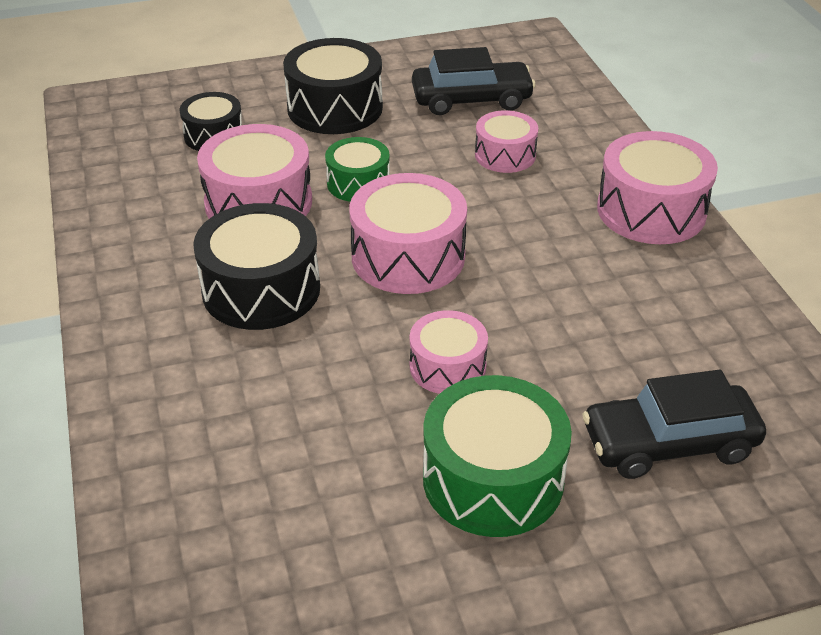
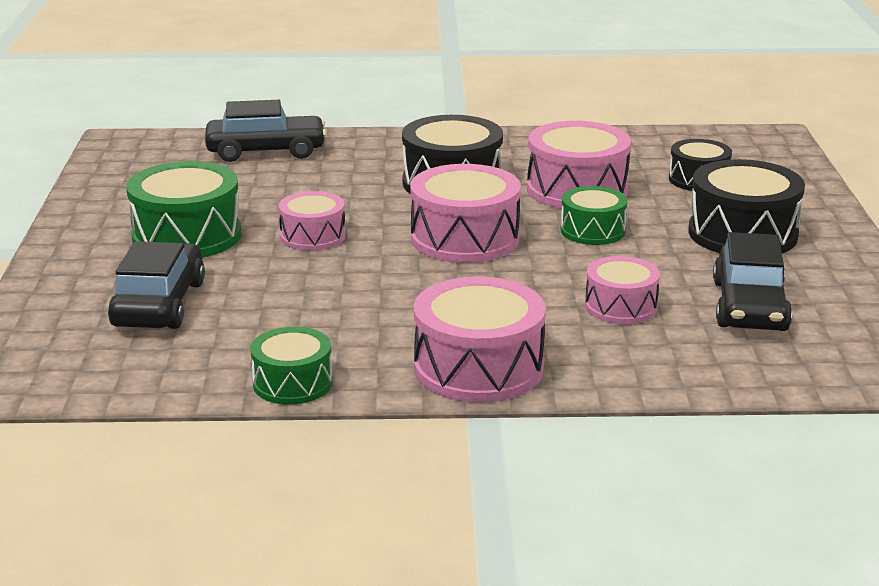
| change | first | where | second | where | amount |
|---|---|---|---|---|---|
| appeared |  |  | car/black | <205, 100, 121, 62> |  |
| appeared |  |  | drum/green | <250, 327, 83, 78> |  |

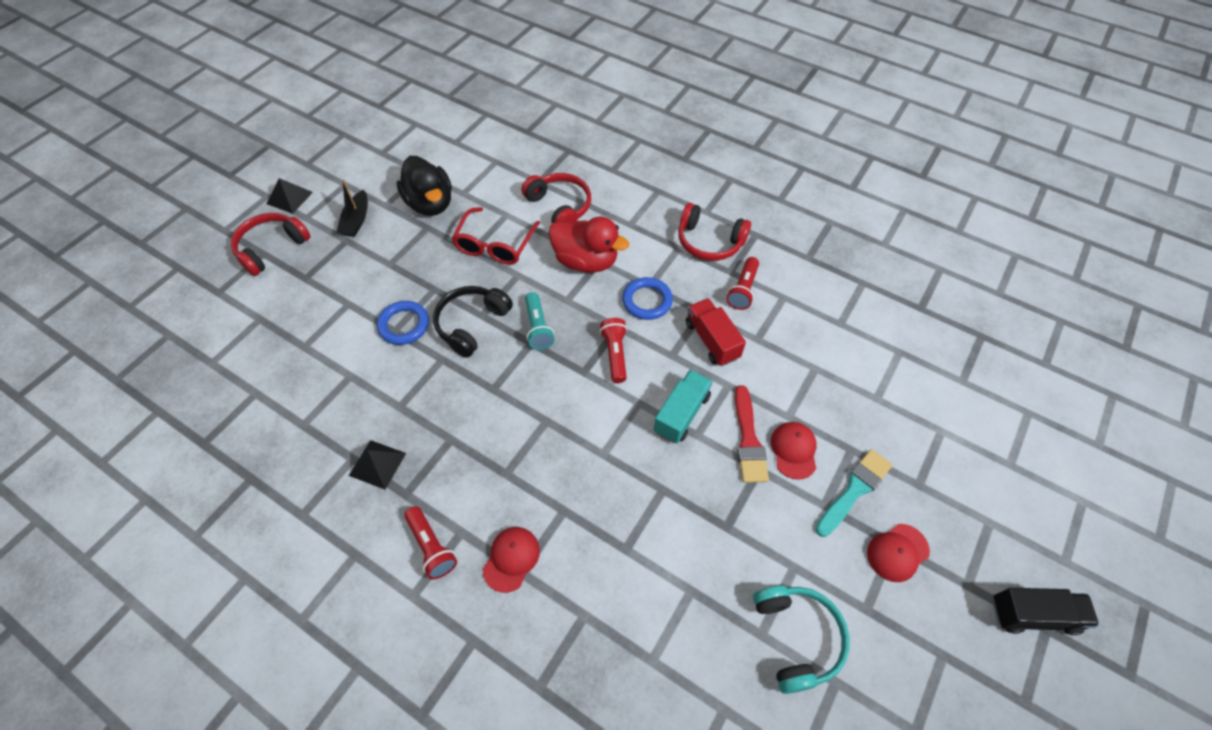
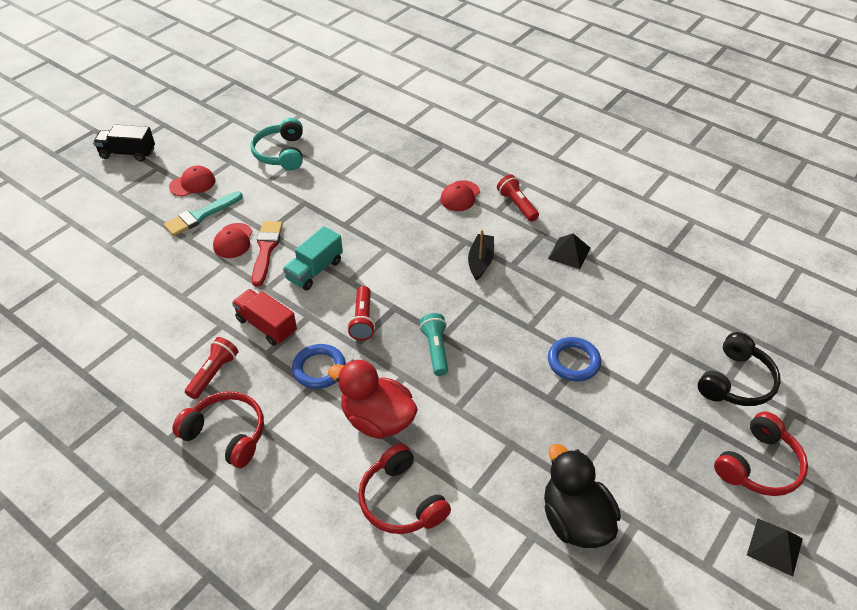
| change | first | where | second | where | amount |
|---|---|---|---|---|---|
| missing | glasses/red | <452, 207, 88, 58> |  |  |  |
| relocated | boat/black | <337, 179, 31, 58> |  | <468, 230, 26, 51> |  |
| relocated | headphones/black | <433, 286, 80, 72> |  | <698, 332, 83, 74> |  |
| spun | truck/red | <686, 298, 60, 68> |  | <232, 289, 65, 57> | 150 degrees clockwise |

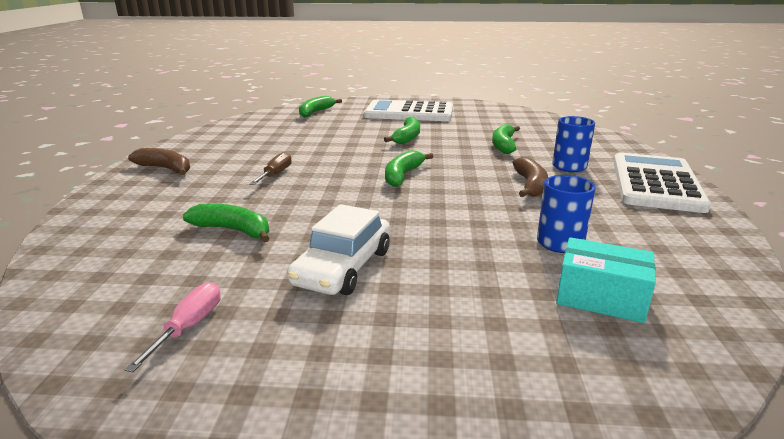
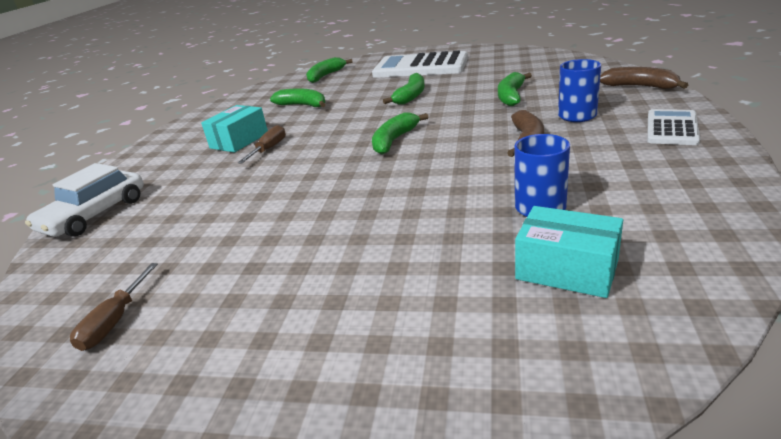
| change | first | where | second | where | amount |
|---|---|---|---|---|---|
| missing | screwdriver/pink | <125, 282, 96, 90> |  |  |  |
| appeared |  |  | screwdriver/brown | <70, 263, 88, 88> |  |
| appeared |  |  | box/turquoise | <201, 105, 67, 48> |  |
| relocated | banana/brown | <128, 148, 62, 27> |  | <600, 67, 88, 22> |  |
| relocated | banana/green | <183, 204, 87, 38> |  | <270, 88, 56, 19> |  |
| relocated | car/white | <287, 204, 103, 91> |  | <25, 163, 119, 74> |  |
| size | calculator/white | <614, 153, 97, 60> |  | <647, 109, 53, 36> | x0.55 |

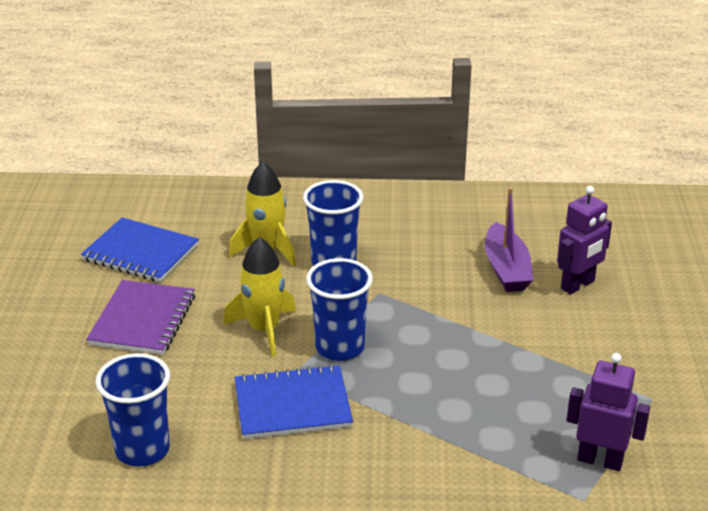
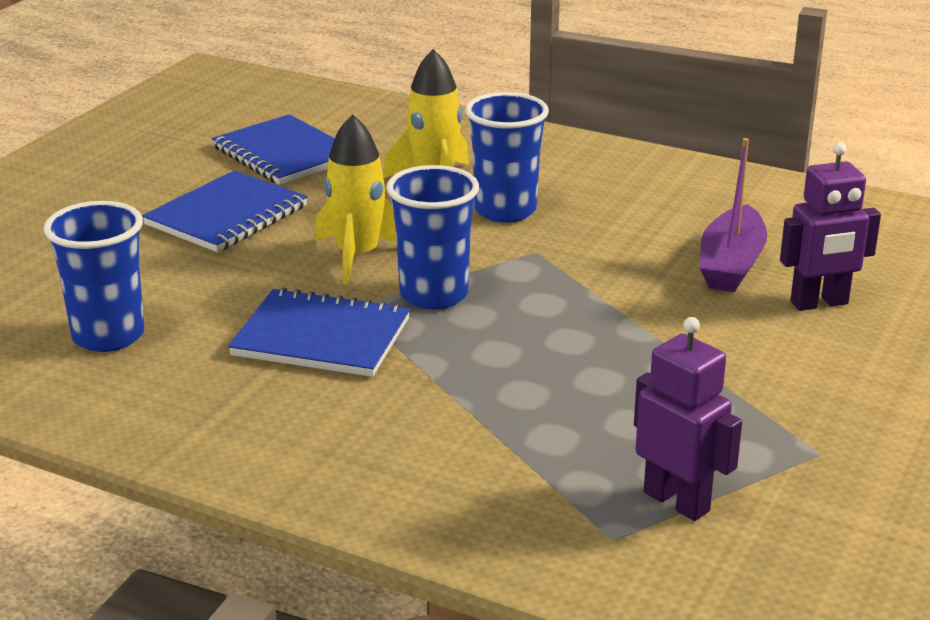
| change | first | where | second | where | amount |
|---|---|---|---|---|---|
| colour | notebook/purple | <86, 280, 109, 75> | notebook/blue | <142, 171, 166, 81> |  |

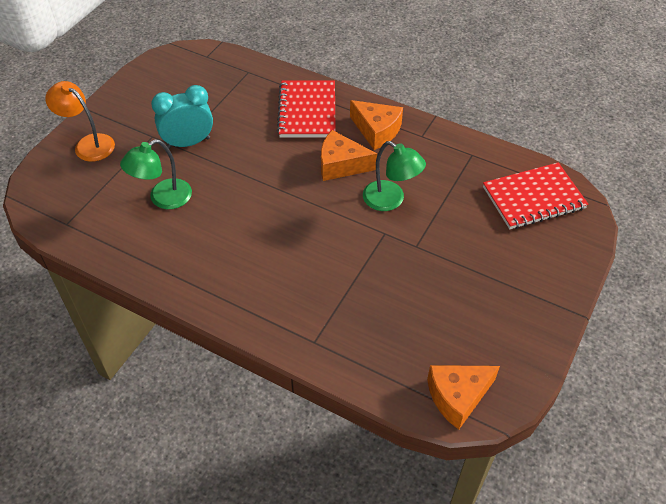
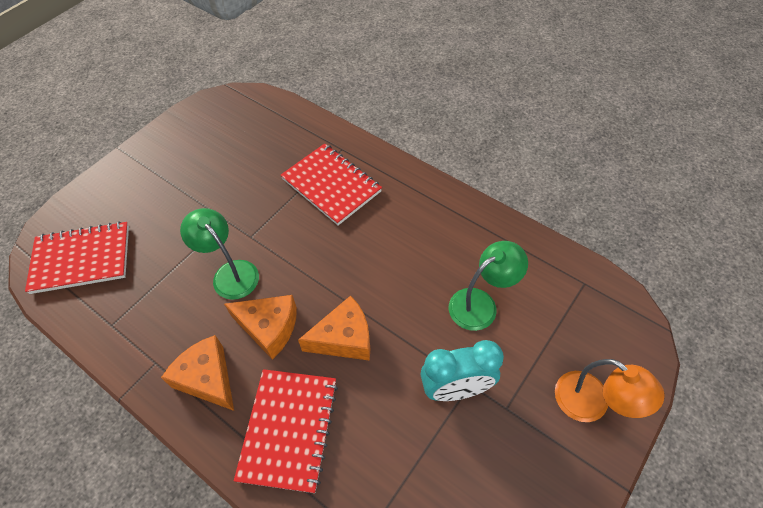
| change | first | where | second | where | amount |
|---|---|---|---|---|---|
| appeared |  |  | notebook/red | <281, 143, 101, 82> |  |
| relocated | cheese/orange | <427, 365, 73, 65> |  | <298, 295, 72, 66> |  |

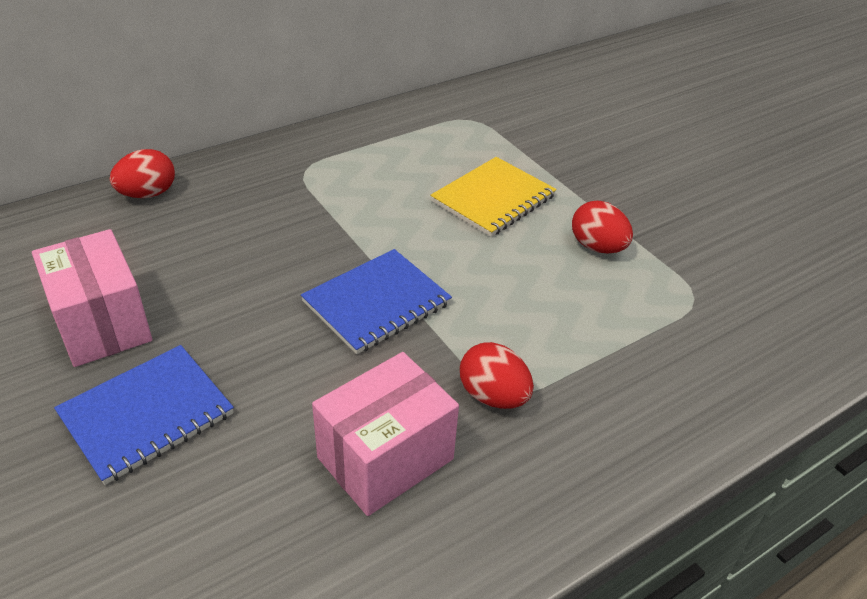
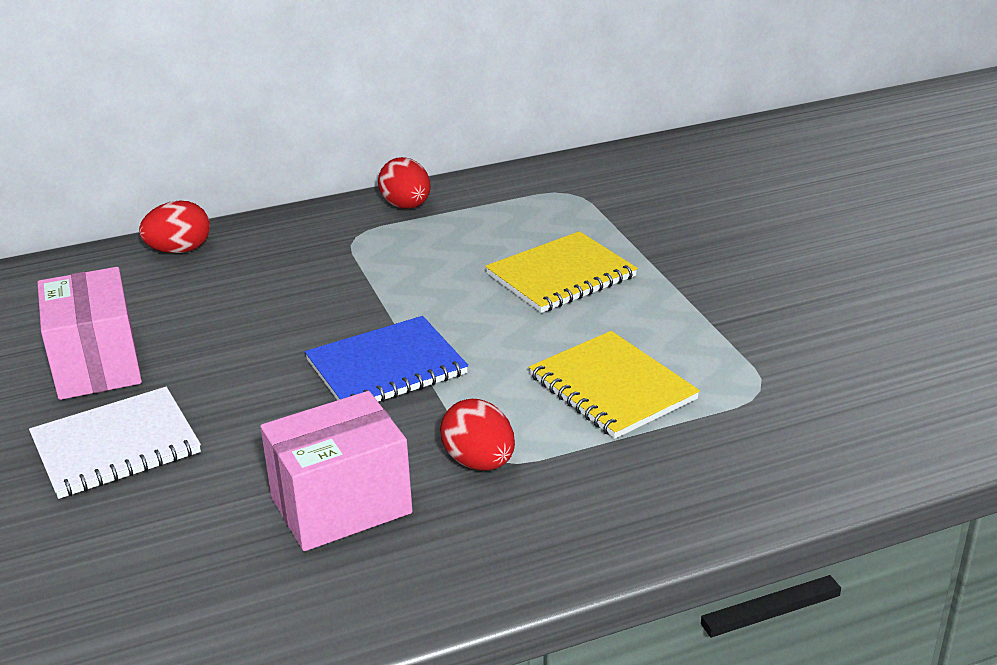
| change | first | where | second | where | amount |
|---|---|---|---|---|---|
| appeared |  |  | notebook/yellow | <529, 331, 171, 108> |  |
| relocated | egg/red | <572, 201, 61, 52> |  | <378, 157, 53, 52> |  |
| colour | notebook/blue | <54, 345, 180, 140> | notebook/white | <29, 387, 172, 112> |  |

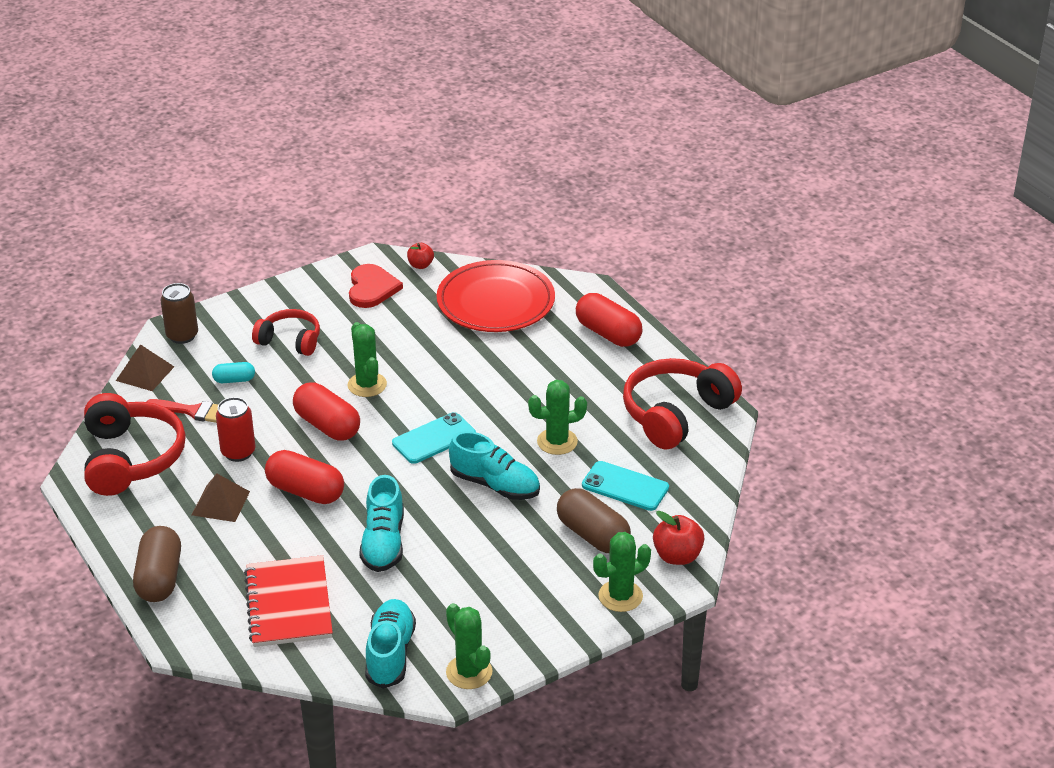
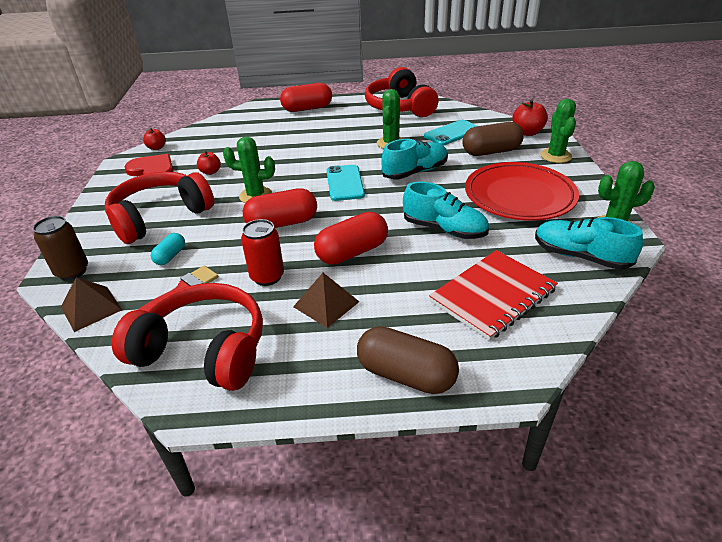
| change | first | where | second | where | amount |
|---|---|---|---|---|---|
| appeared |  |  | apple/red | <197, 151, 24, 24> |  |
| relocated | plate/red | <436, 260, 119, 72> |  | <465, 162, 114, 59> |  |
| spun | notebook/red | <244, 555, 89, 92> |  | <429, 250, 129, 91> | 60 degrees counterclockwise |
| size | headphones/red | <252, 309, 68, 47> |  | <105, 172, 109, 72> | x1.66 |

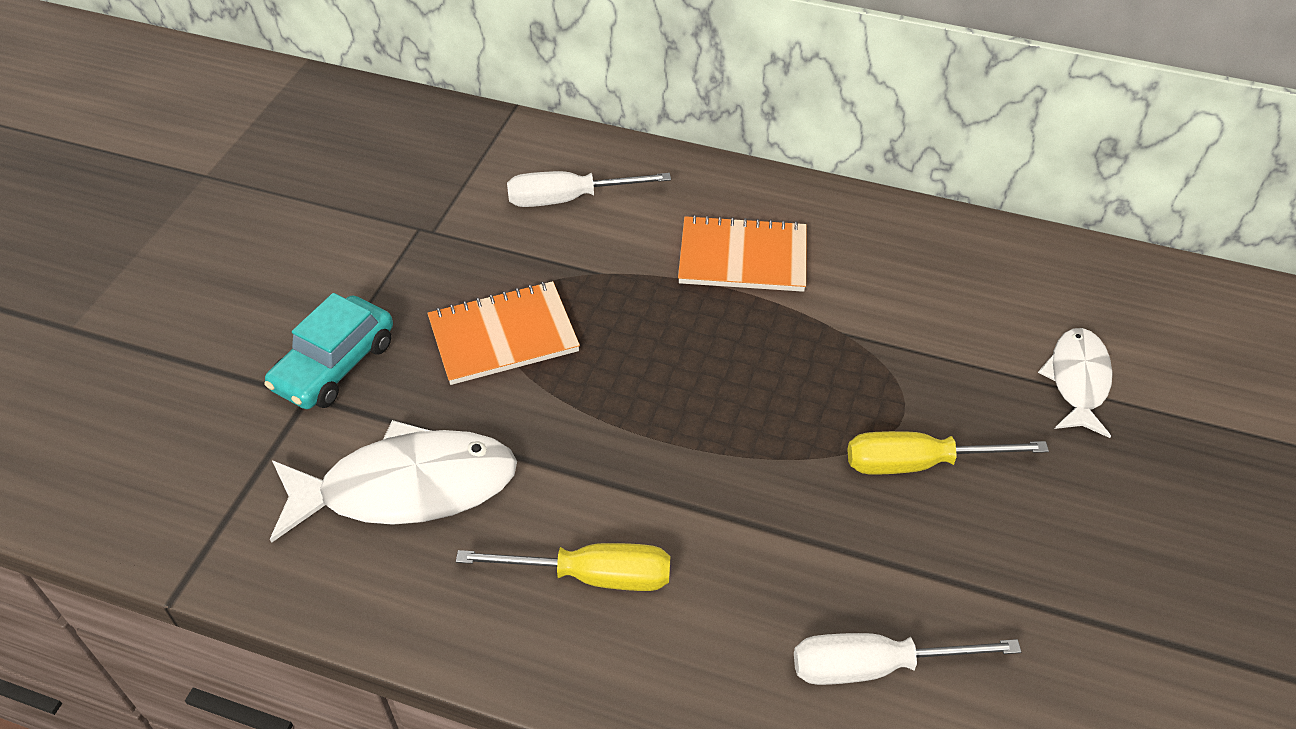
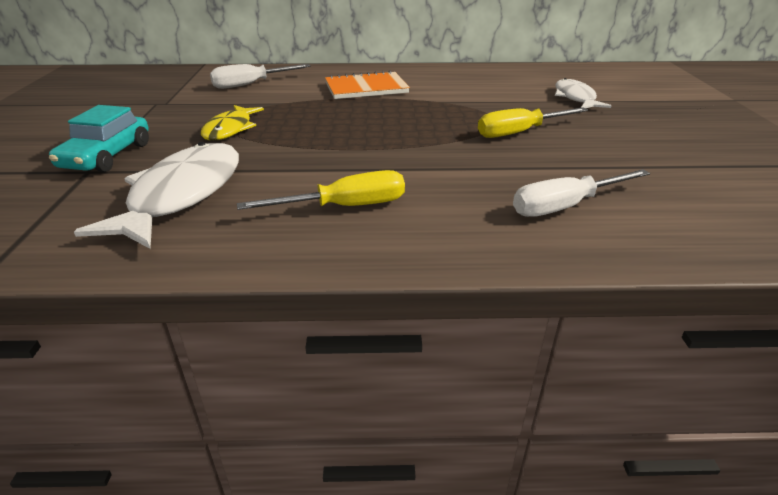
| change | first | where | second | where | amount |
|---|---|---|---|---|---|
| exchanged | notebook/orange | <427, 281, 153, 104> | fish/yellow | <201, 105, 63, 35> |  |
| spun | fish/white | <270, 420, 247, 123> |  | <74, 142, 165, 107> | 45 degrees counterclockwise |

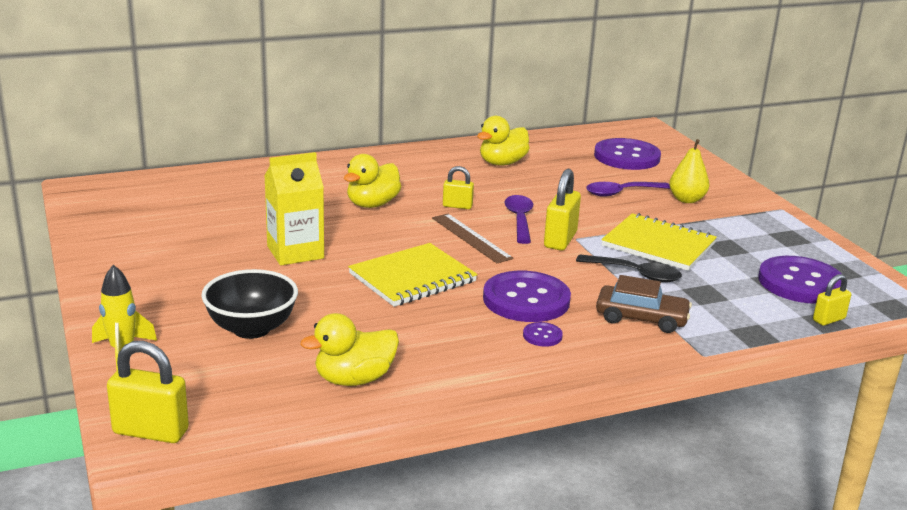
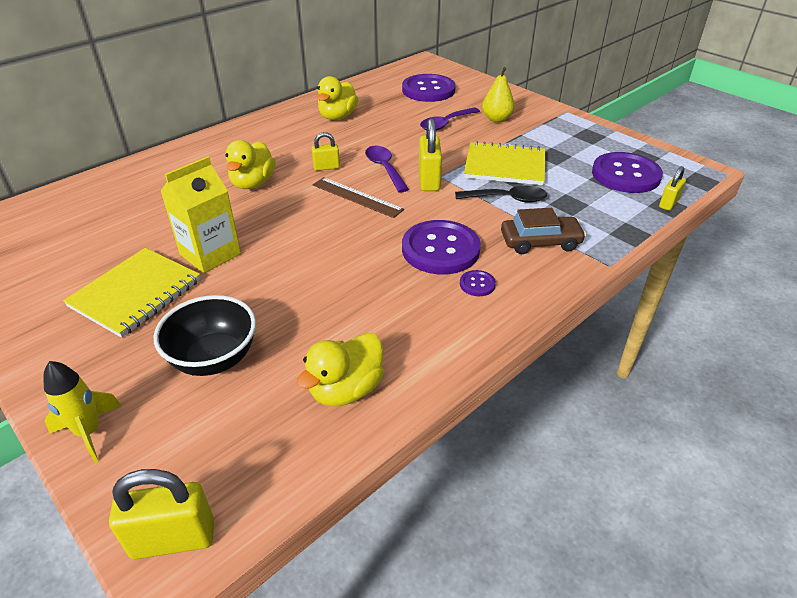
| change | first | where | second | where | amount |
|---|---|---|---|---|---|
| relocated | notebook/yellow | <348, 243, 130, 64> |  | <63, 248, 138, 90> |  |

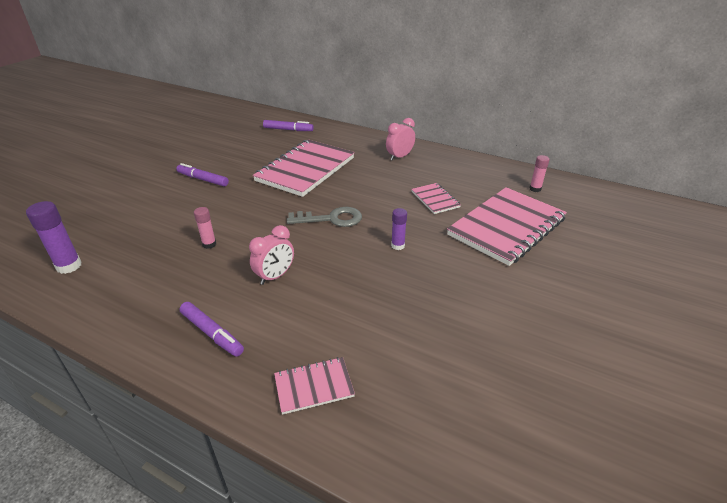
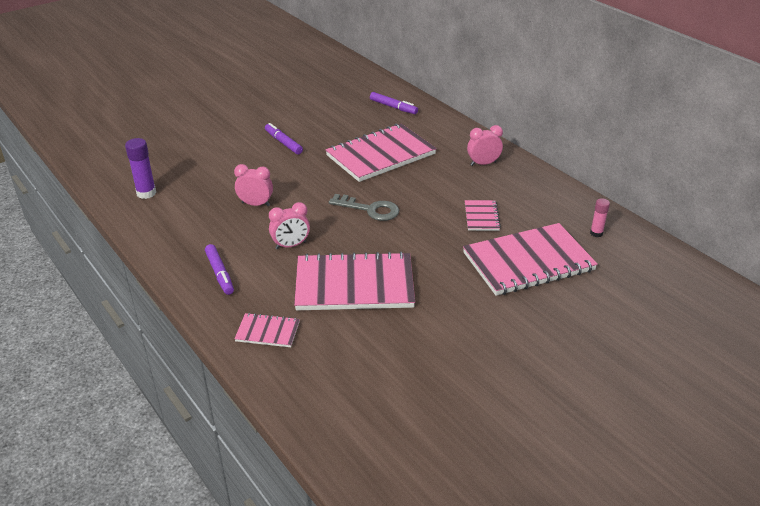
| change | first | where | second | where | amount |
|---|---|---|---|---|---|
| missing | glue stick/purple | <391, 208, 16, 42> |  |  |  |
| appeared |  |  | notebook/pink | <294, 252, 121, 58> |  |
| exchanged | glue stick/pink | <194, 207, 22, 42> | clock/pink | <234, 164, 39, 42> |  |

